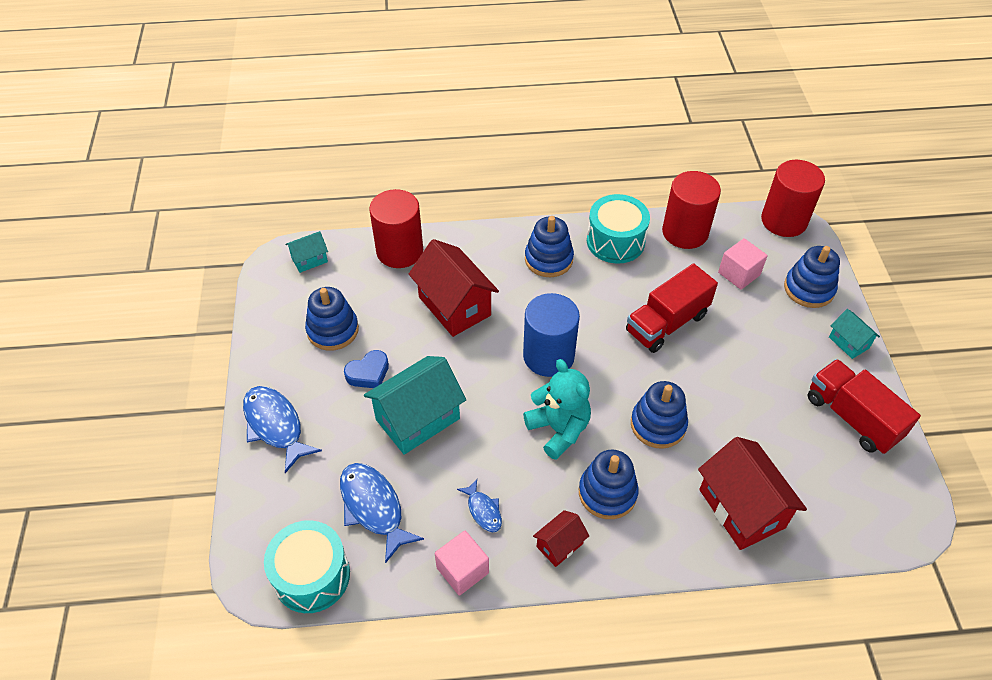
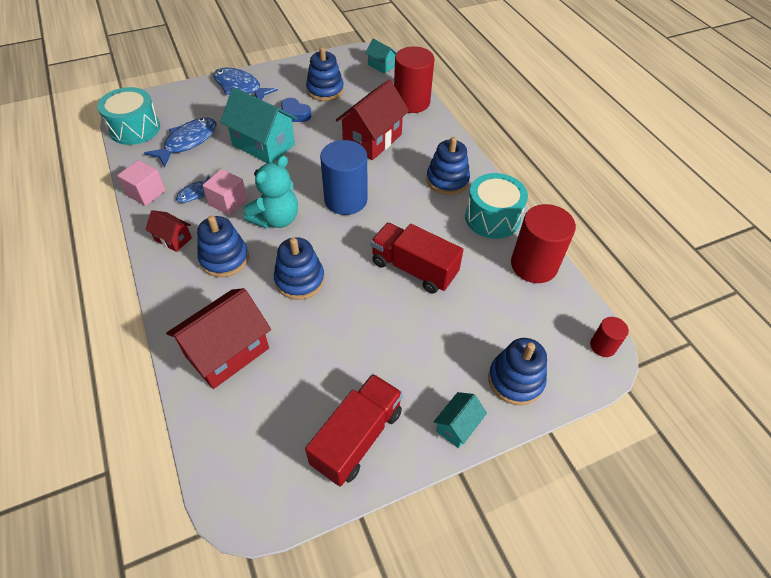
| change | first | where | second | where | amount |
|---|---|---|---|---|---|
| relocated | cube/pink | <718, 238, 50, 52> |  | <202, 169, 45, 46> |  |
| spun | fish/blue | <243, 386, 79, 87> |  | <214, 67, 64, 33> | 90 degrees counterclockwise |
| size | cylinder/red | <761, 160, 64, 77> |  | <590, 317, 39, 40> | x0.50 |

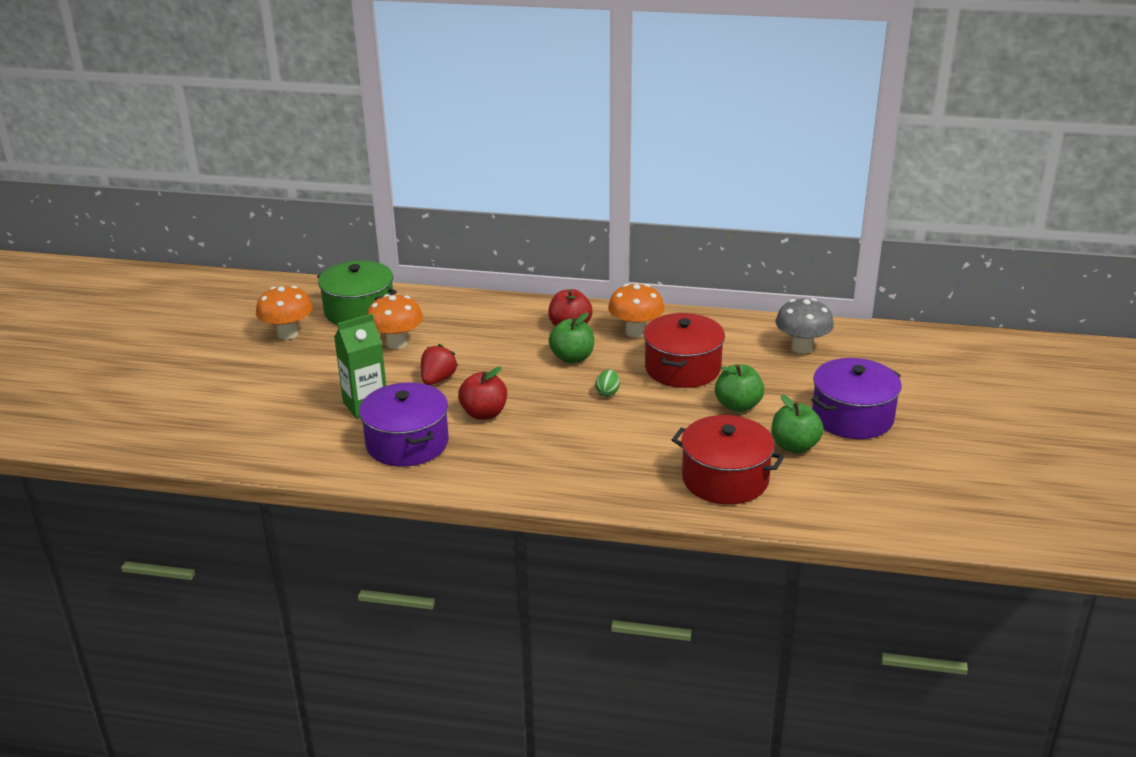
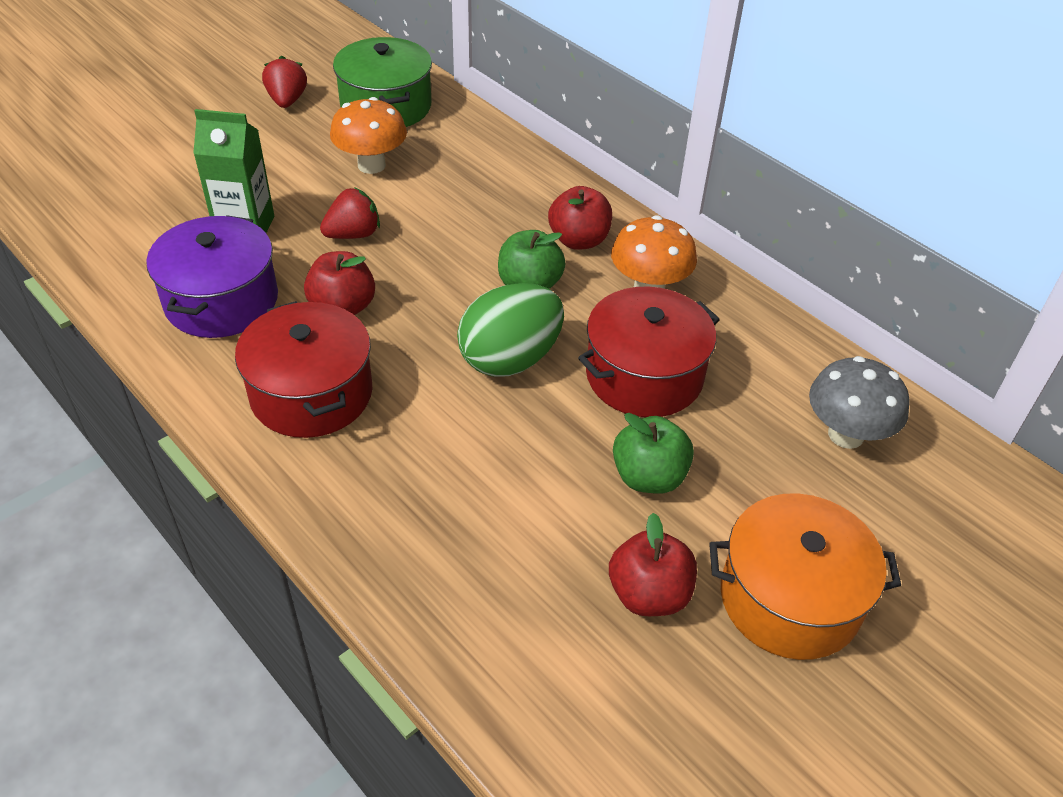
| change | first | where | second | where | amount |
|---|---|---|---|---|---|
| relocated | pot/red | <672, 415, 112, 90> |  | <235, 301, 138, 137> |  |
| exchanged | mushroom/orange | <256, 286, 57, 54> | strawberry/red | <262, 56, 45, 52> |  |
| colour | apple/green | <772, 395, 52, 58> | apple/red | <609, 513, 88, 103> |  |
| colour | pot/purple | <811, 358, 91, 81> | pot/orange | <709, 493, 192, 167> |  |
| size | egg/green | <595, 370, 25, 27> |  | <457, 283, 107, 94> | x2.34 |

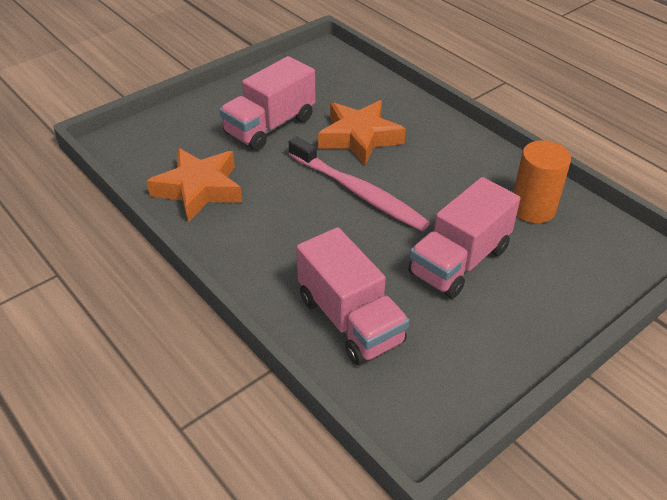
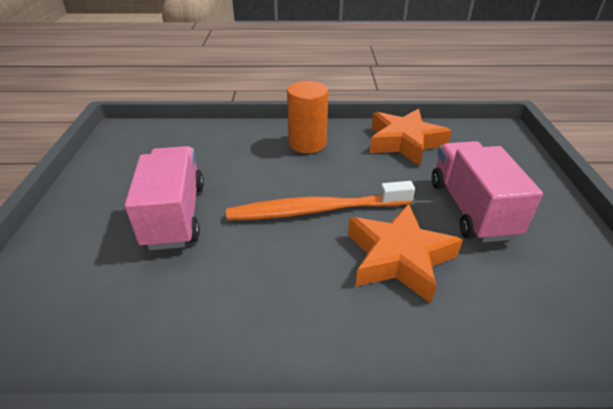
| change | first | where | second | where | amount |
|---|---|---|---|---|---|
| missing | truck/pink | <296, 227, 113, 138> |  |  |  |
| relocated | cylinder/orange | <513, 140, 58, 83> |  | <287, 81, 41, 72> |  |
| colour | toothbrush/pink | <289, 136, 141, 95> | toothbrush/orange | <226, 181, 189, 40> |  |

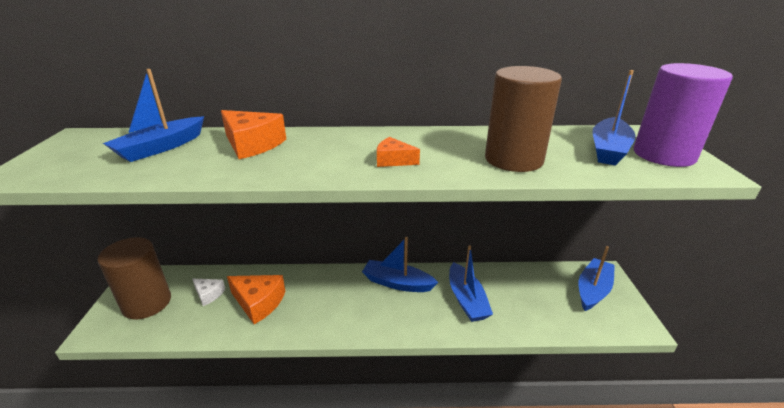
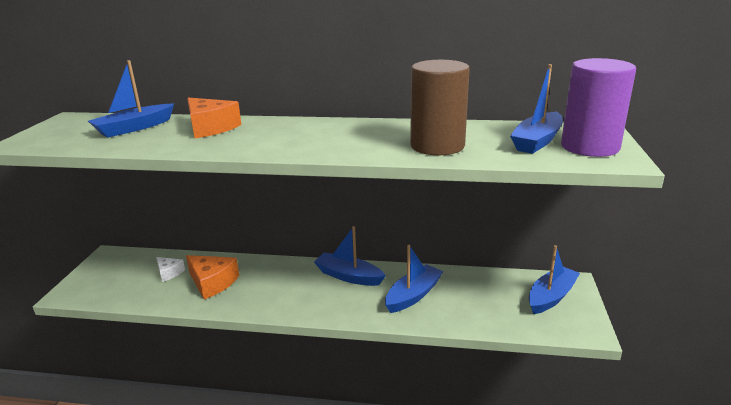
| change | first | where | second | where | amount |
|---|---|---|---|---|---|
| missing | cylinder/brown | <98, 237, 73, 82> |  |  |  |
| missing | cheese/orange | <377, 137, 43, 30> |  |  |  |
| spun | boat/blue | <449, 245, 44, 77> |  | <385, 245, 59, 68> | 135 degrees counterclockwise |

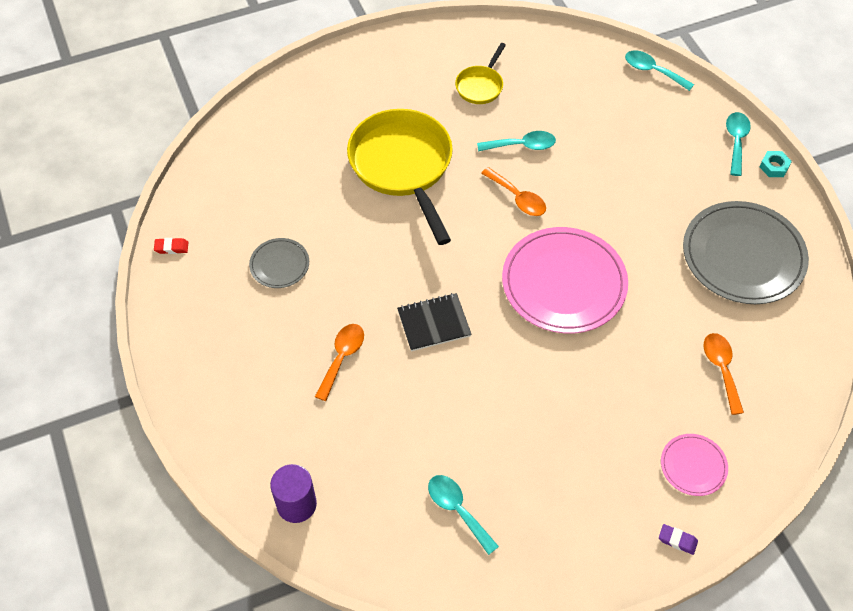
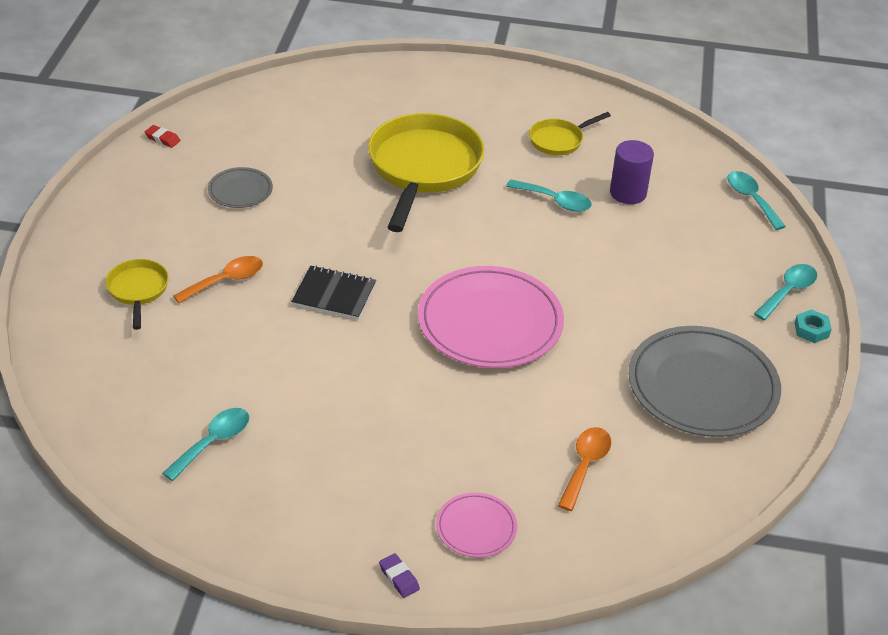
| change | first | where | second | where | amount |
|---|---|---|---|---|---|
| missing | spoon/orange | <481, 167, 65, 49> |  |  |  |
| appeared |  |  | pan/yellow | <105, 259, 64, 71> |  |
| relocated | cylinder/purple | <270, 464, 47, 59> |  | <610, 140, 44, 64> |  |
| spun | spoon/turquoise | <428, 475, 71, 80> |  | <162, 408, 87, 73> | 45 degrees clockwise |

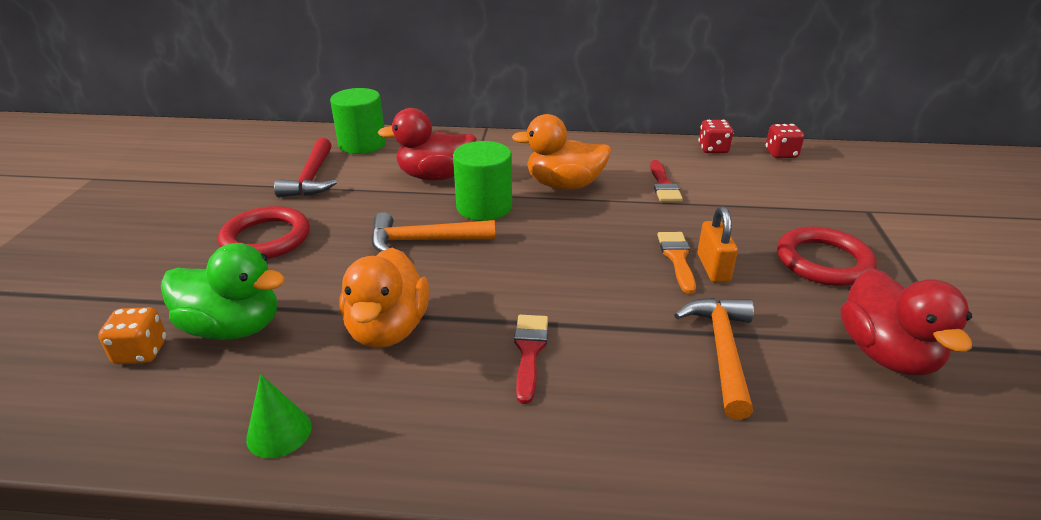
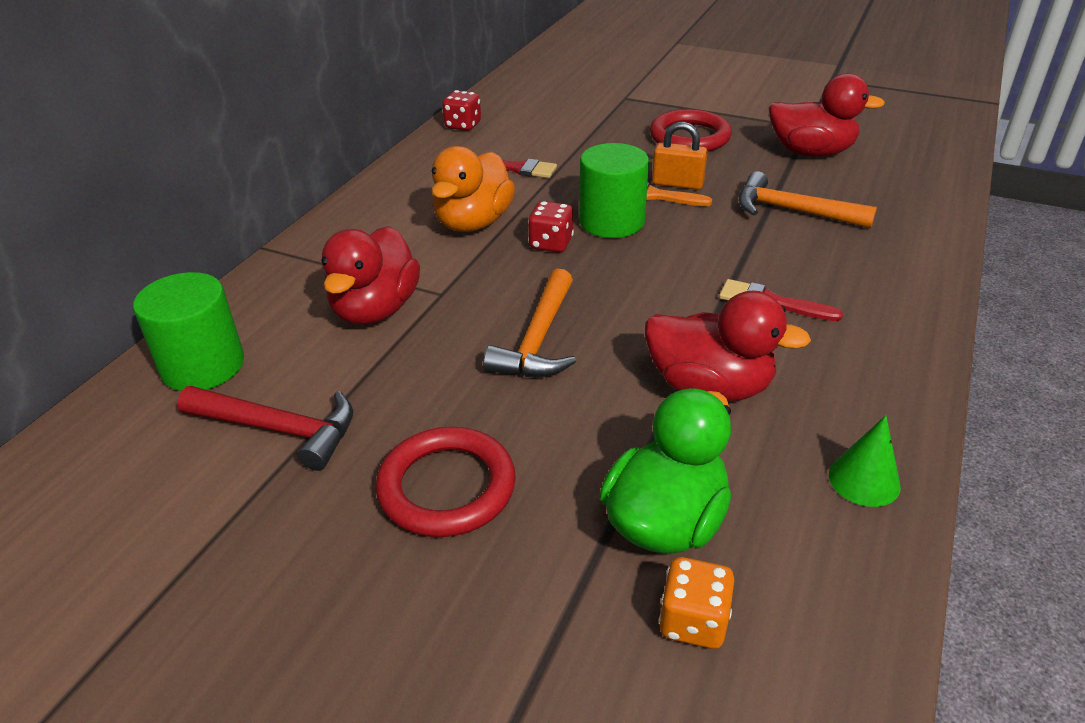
| change | first | where | second | where | amount |
|---|---|---|---|---|---|
| relocated | cylinder/green | <453, 141, 59, 80> |  | <579, 143, 70, 95> |  |
| relocated | dice/red | <766, 124, 38, 34> |  | <528, 201, 46, 52> |  |
| colour | duck/orange | <340, 248, 89, 100> | duck/red | <645, 291, 166, 111> |  |

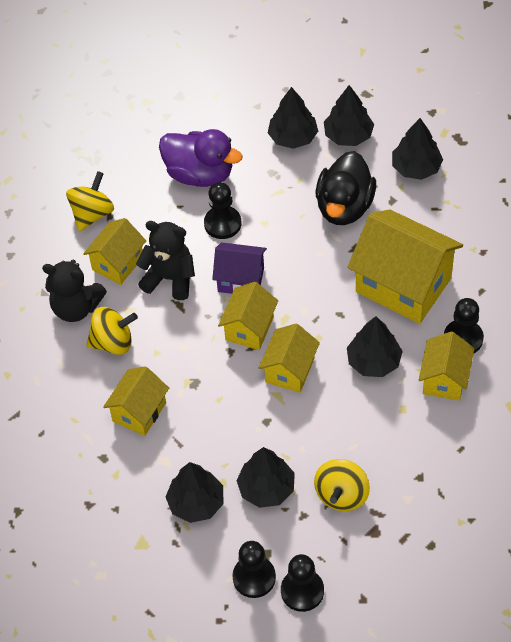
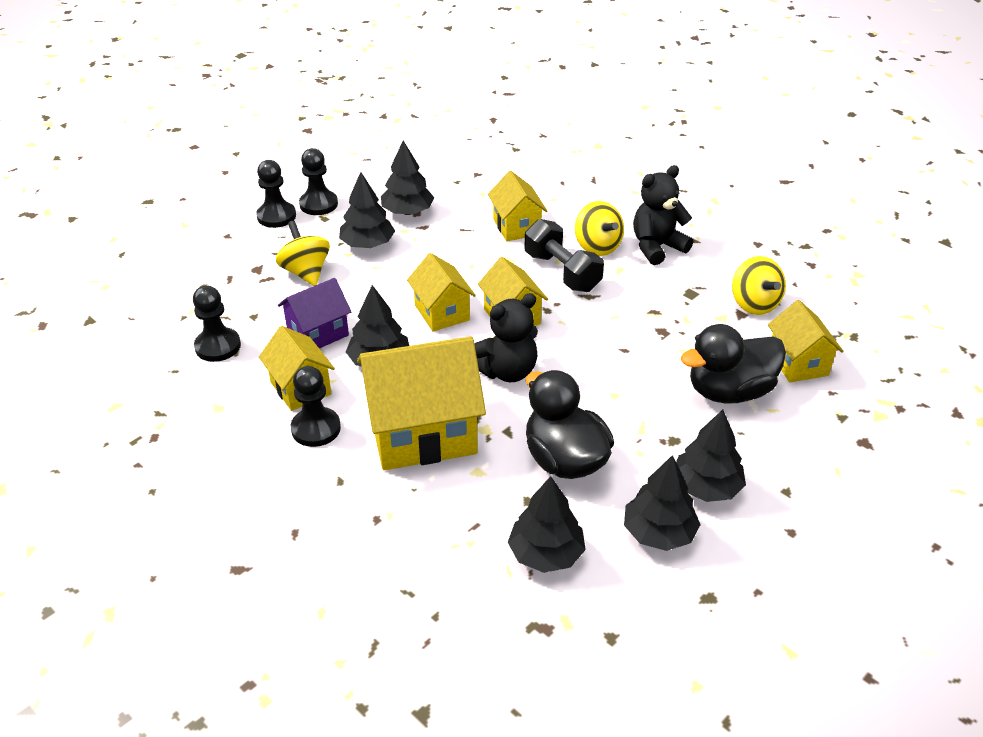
| change | first | where | second | where | amount |
|---|---|---|---|---|---|
| appeared |  |  | dumbbell/black | <525, 219, 79, 73> |  |
| relocated | house/yellow | <83, 218, 63, 67> |  | <768, 300, 76, 82> |  |
| relocated | teddy bear/black | <136, 221, 59, 79> |  | <474, 293, 64, 89> |  |
| relocated | pawn/black | <204, 182, 37, 57> |  | <193, 286, 48, 76> |  |
| relocated | house/purple | <212, 242, 55, 52> |  | <278, 278, 73, 71> |  |
| colour | duck/purple | <159, 129, 84, 58> | duck/black | <681, 324, 105, 79> |  |
| spun | spinning top/yellow | <86, 307, 52, 48> |  | <575, 201, 49, 55> | 60 degrees counterclockwise |

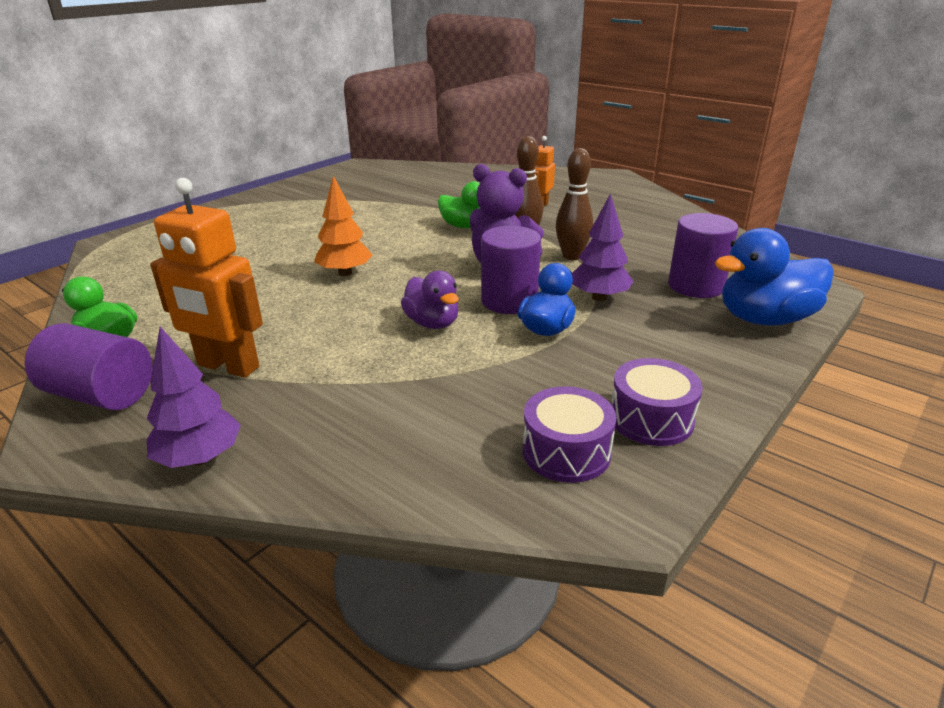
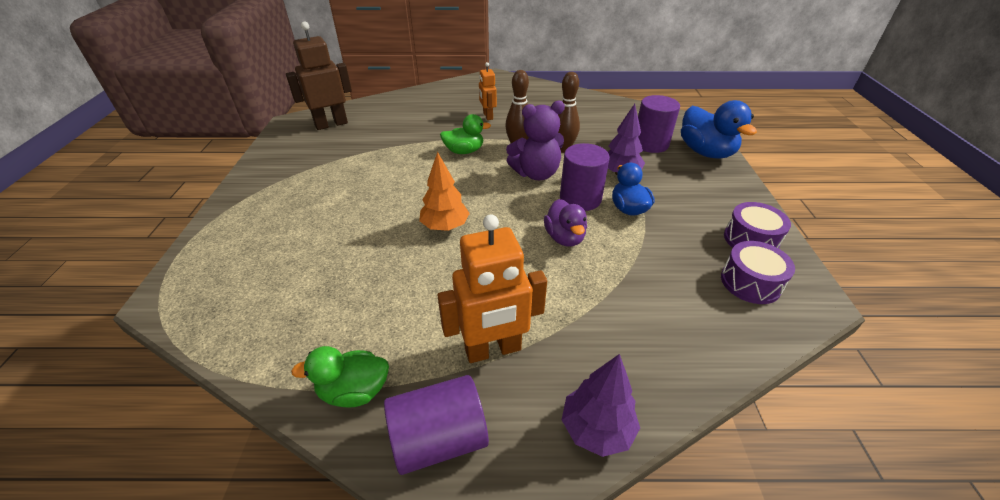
| change | first | where | second | where | amount |
|---|---|---|---|---|---|
| appeared |  |  | robot/brown | <286, 21, 66, 109> |  |
| spun | duck/purple | <401, 271, 58, 58> |  | <544, 199, 43, 48> | 60 degrees clockwise |
| spun | duck/blue | <714, 228, 120, 98> |  | <681, 100, 76, 58> | 60 degrees counterclockwise |

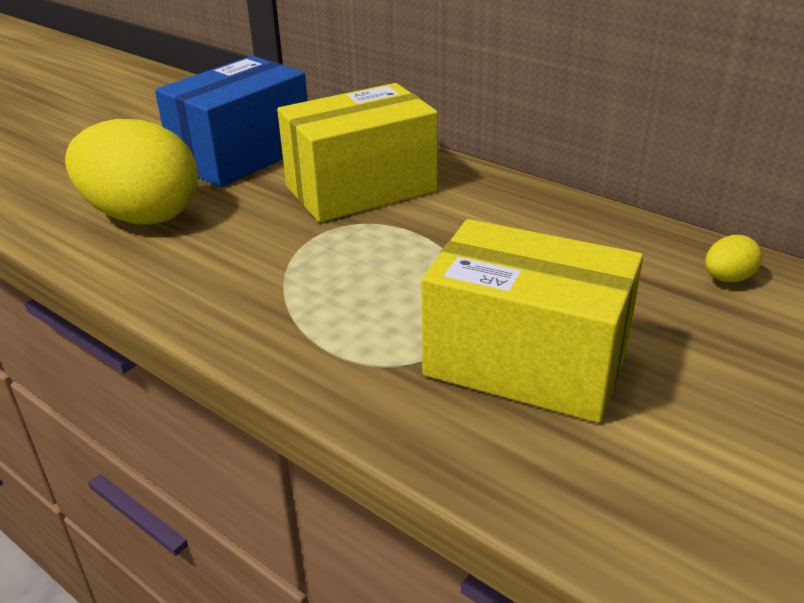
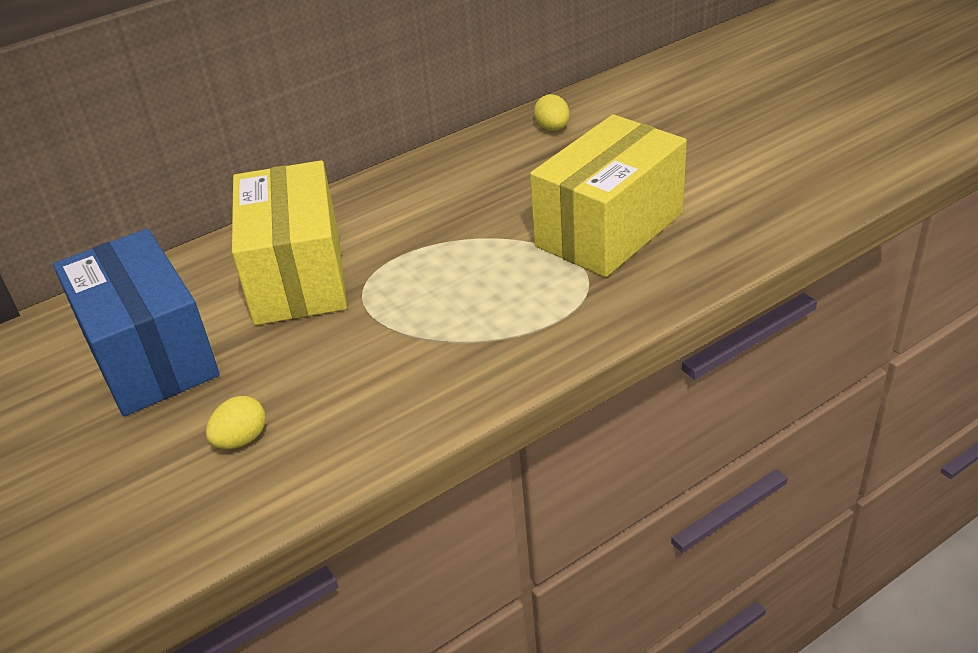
| change | first | where | second | where | amount |
|---|---|---|---|---|---|
| size | egg/yellow | <65, 119, 133, 106> |  | <206, 396, 60, 53> | x0.40 |

